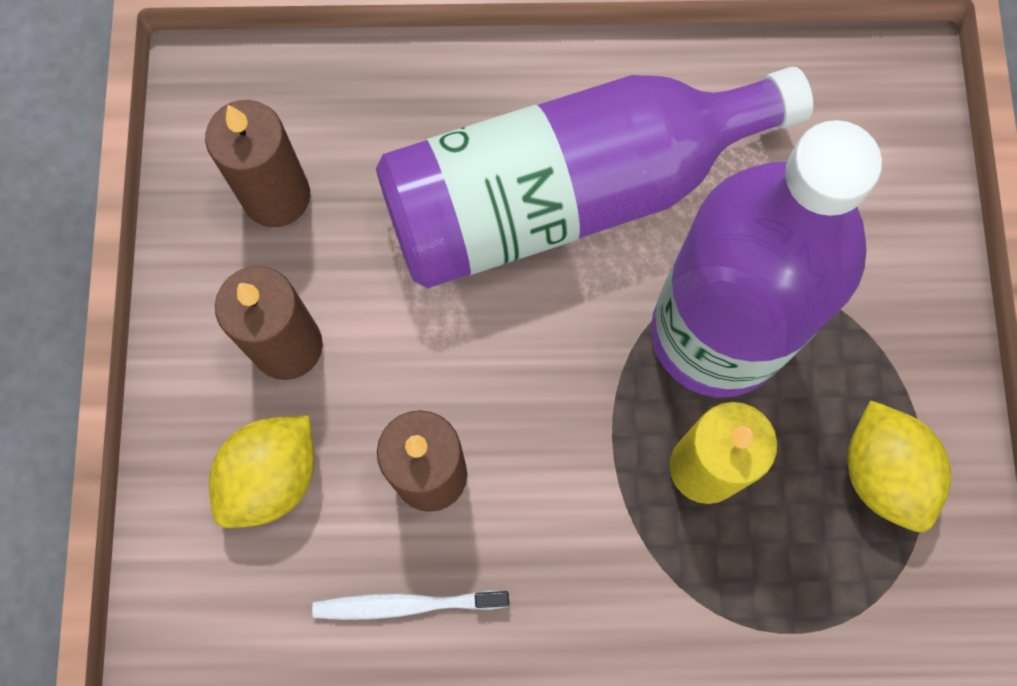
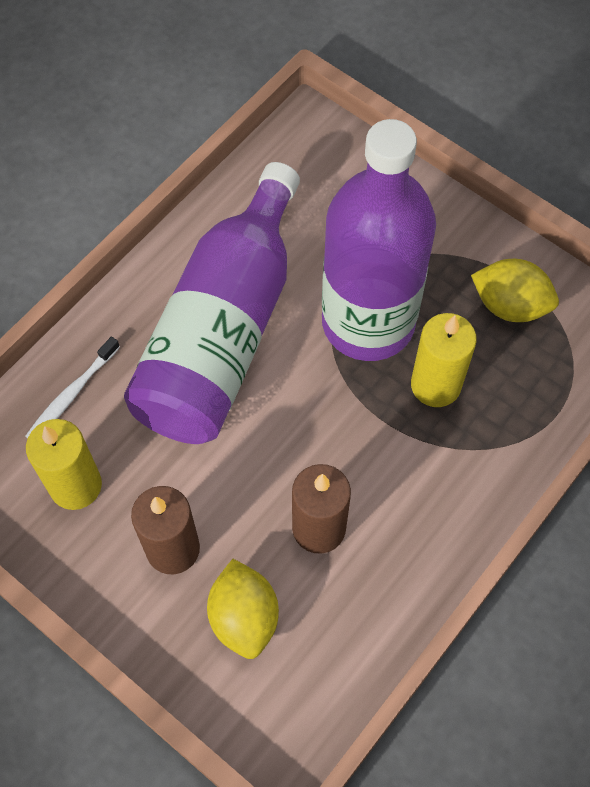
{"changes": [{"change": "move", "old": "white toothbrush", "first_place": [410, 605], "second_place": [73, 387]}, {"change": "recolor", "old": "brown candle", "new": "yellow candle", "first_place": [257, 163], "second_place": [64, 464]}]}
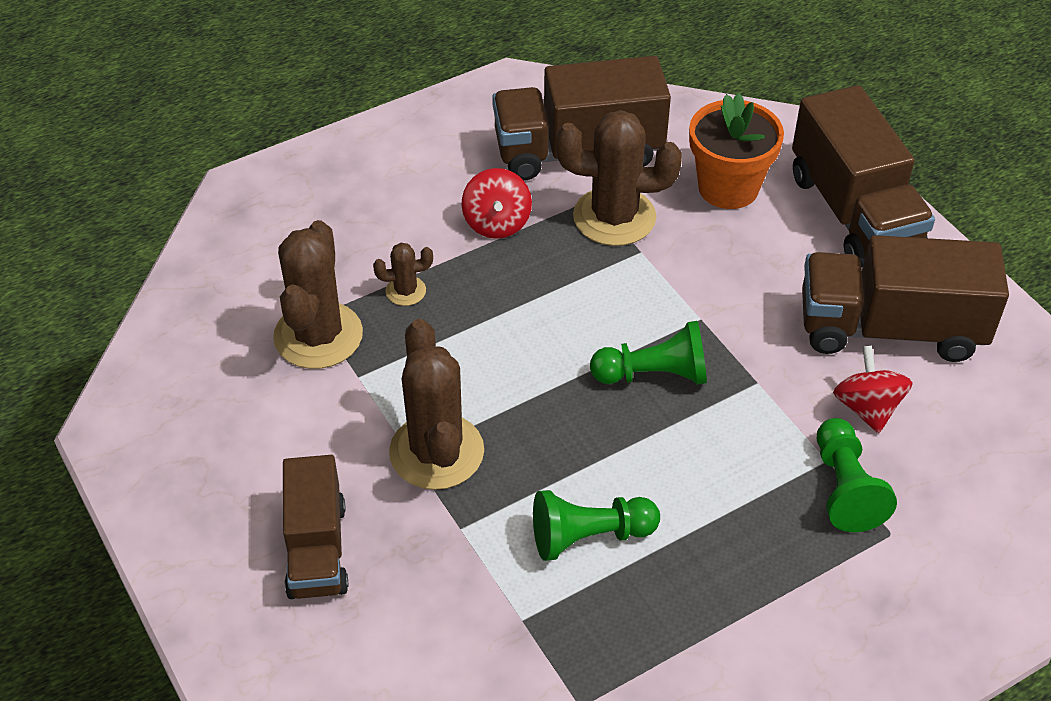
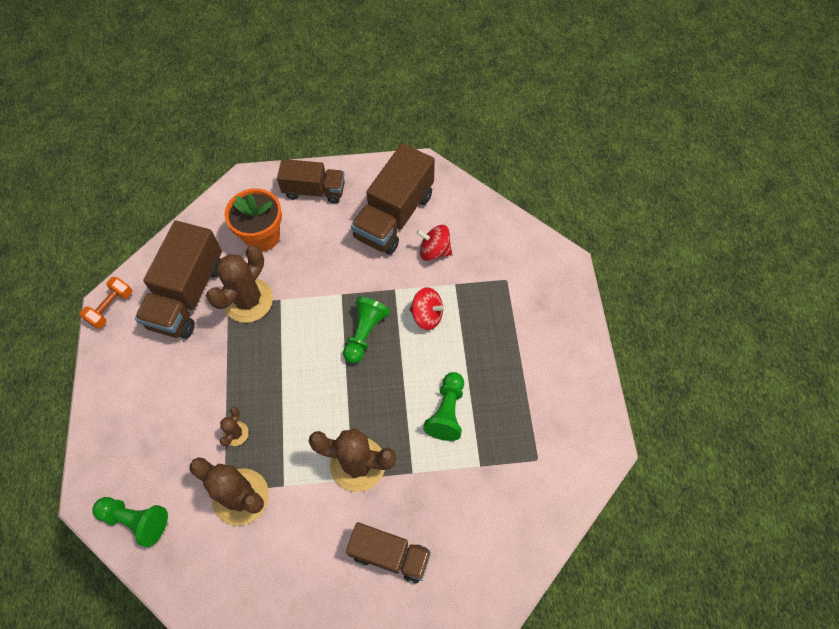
{"changes": [{"change": "insert", "new": "orange dumbbell", "second_place": [106, 303]}, {"change": "move", "old": "red spinning top", "first_place": [497, 203], "second_place": [428, 308]}, {"change": "move", "old": "green pawn", "first_place": [857, 475], "second_place": [130, 522]}, {"change": "resize", "old": "brown truck", "first_place": [863, 176], "second_place": [311, 181], "factor": 0.64}]}
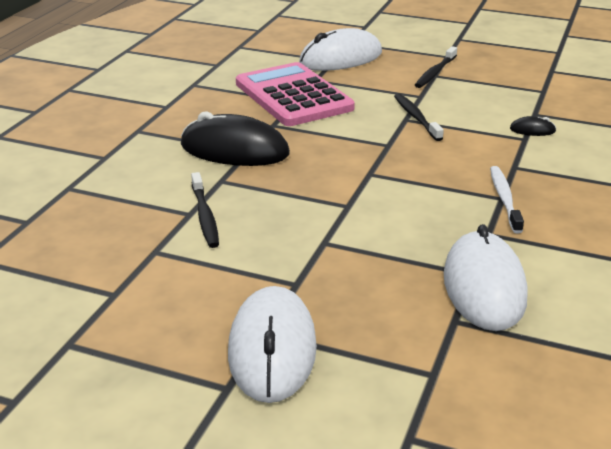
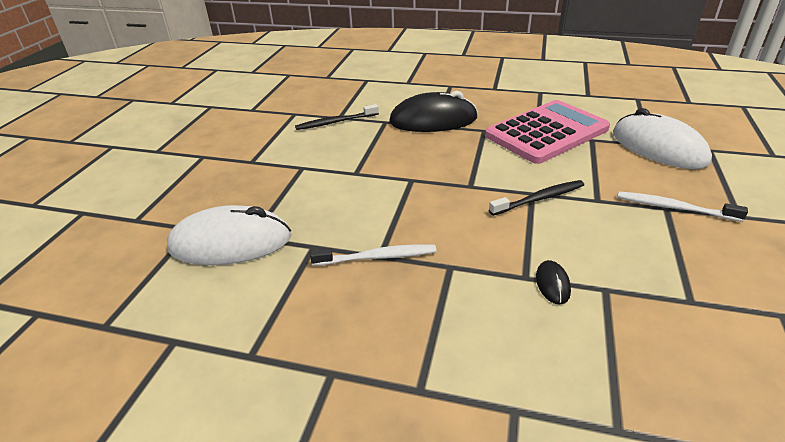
{"changes": [{"change": "delete", "old": "white mouse", "first_place": [272, 344]}, {"change": "recolor", "old": "black toothbrush", "new": "white toothbrush", "first_place": [436, 67], "second_place": [682, 206]}, {"change": "rotate", "old": "black mouse", "first_place": [235, 138], "second_place": [433, 111], "degrees": 75}]}
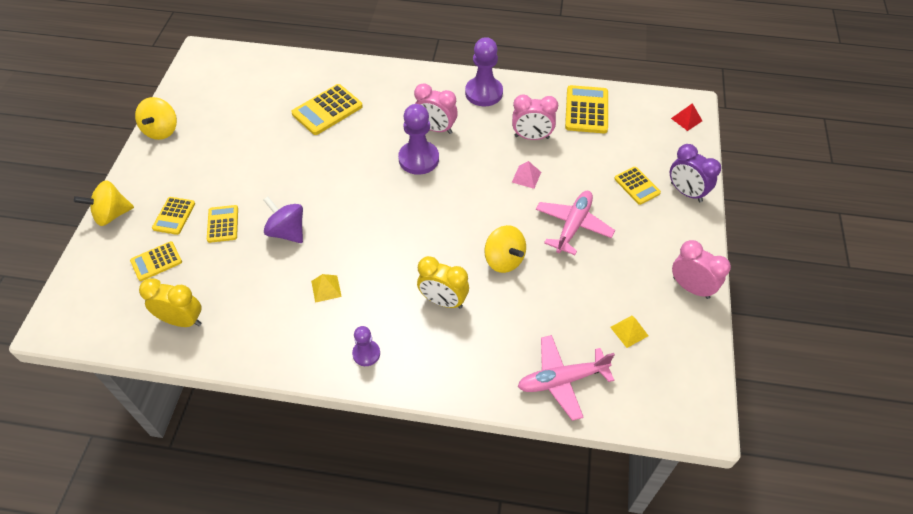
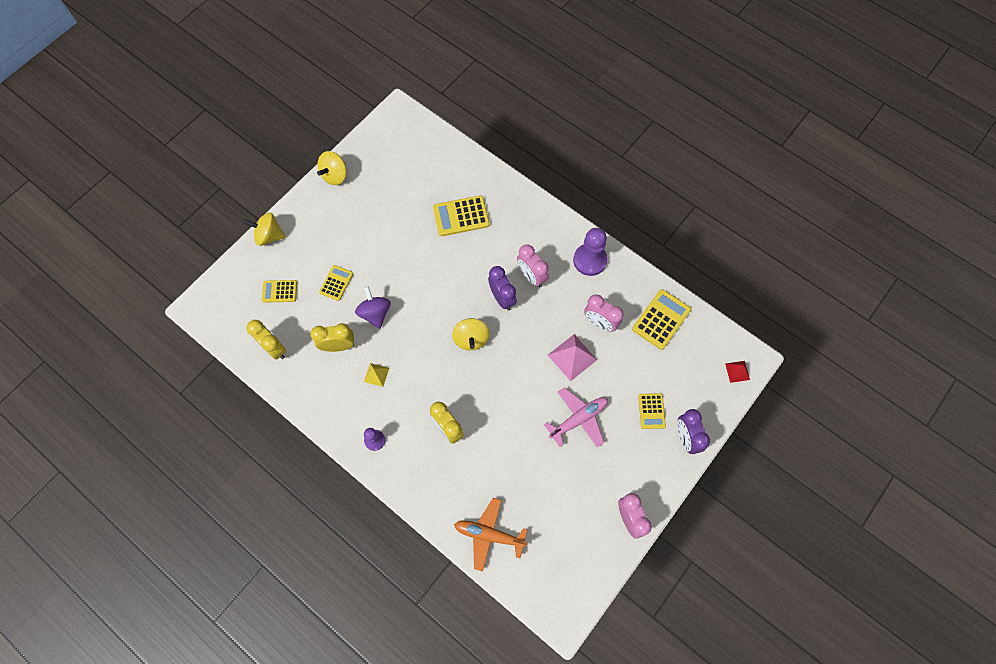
{"changes": [{"change": "delete", "old": "yellow calculator", "first_place": [173, 216]}, {"change": "delete", "old": "yellow pyramid", "first_place": [629, 332]}, {"change": "insert", "new": "yellow clock", "second_place": [332, 337]}, {"change": "move", "old": "yellow spinning top", "first_place": [505, 249], "second_place": [471, 334]}, {"change": "replace", "old": "purple pawn", "new": "purple clock", "first_place": [418, 139], "second_place": [502, 288]}, {"change": "recolor", "old": "pink plane", "new": "orange plane", "first_place": [566, 378], "second_place": [491, 534]}, {"change": "resize", "old": "pink pyramid", "first_place": [526, 175], "second_place": [572, 358], "factor": 1.75}]}
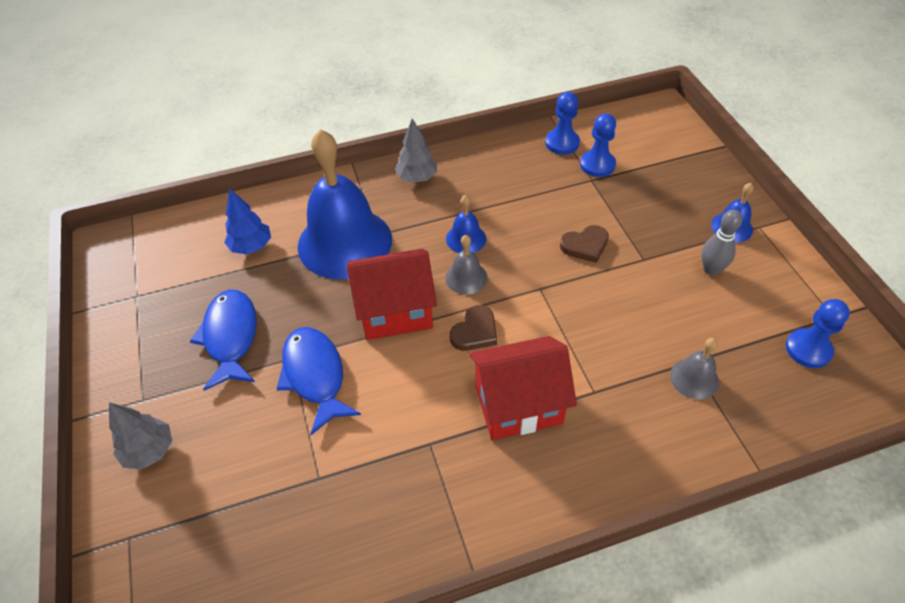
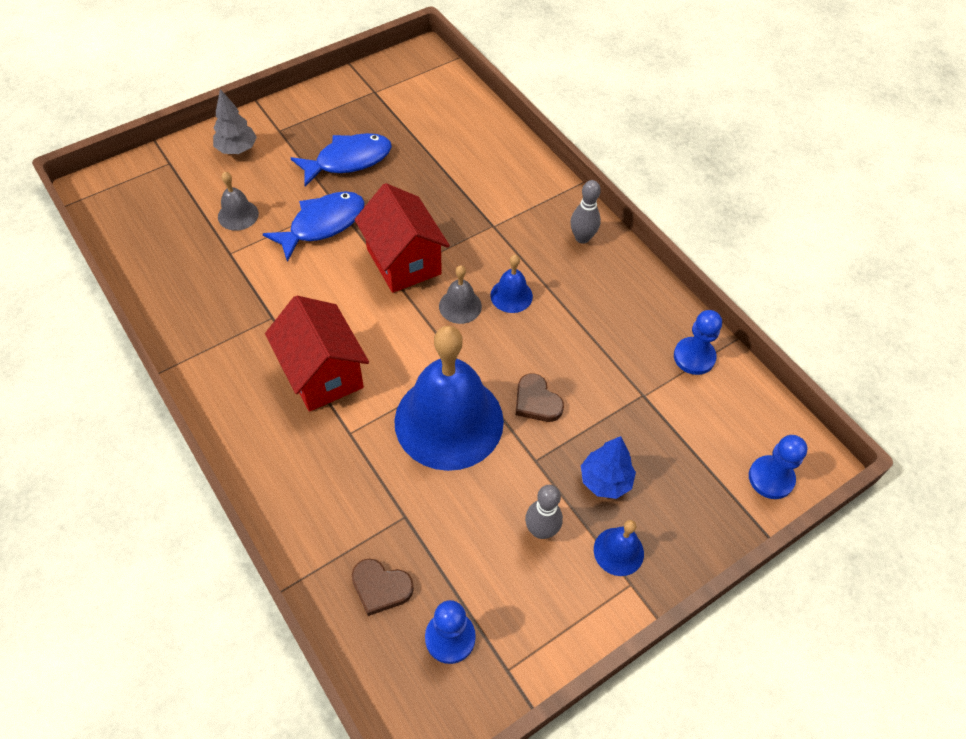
{"changes": [{"change": "move", "old": "blue tree", "first_place": [247, 221], "second_place": [608, 467]}, {"change": "move", "old": "blue bell", "first_place": [345, 204], "second_place": [449, 398]}, {"change": "move", "old": "brown heart", "first_place": [473, 328], "second_place": [383, 587]}, {"change": "move", "old": "blue pawn", "first_place": [598, 145], "second_place": [778, 467]}, {"change": "move", "old": "grey bell", "first_place": [694, 369], "second_place": [238, 201]}, {"change": "replace", "old": "grey tree", "new": "grey bowling pin", "first_place": [416, 150], "second_place": [585, 212]}]}
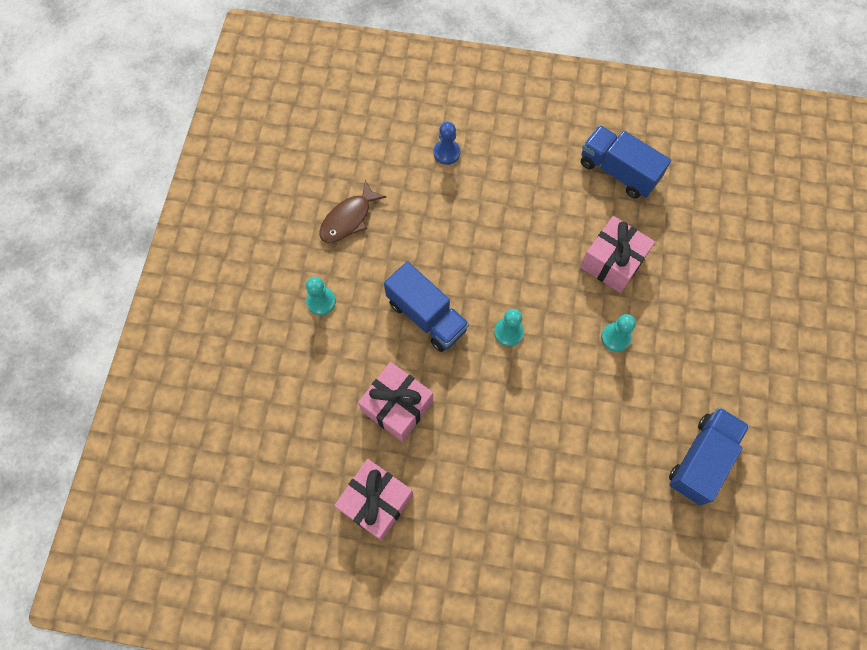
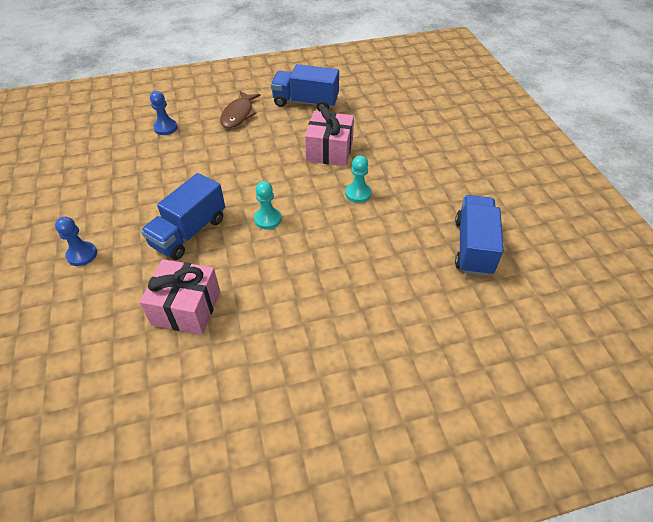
{"changes": [{"change": "delete", "old": "pink gift", "first_place": [373, 500]}, {"change": "move", "old": "brown fish", "first_place": [353, 211], "second_place": [240, 109]}, {"change": "recolor", "old": "turquoise pawn", "new": "blue pawn", "first_place": [321, 296], "second_place": [76, 241]}, {"change": "rotate", "old": "blue truck", "first_place": [426, 306], "second_place": [183, 216], "degrees": 105}]}
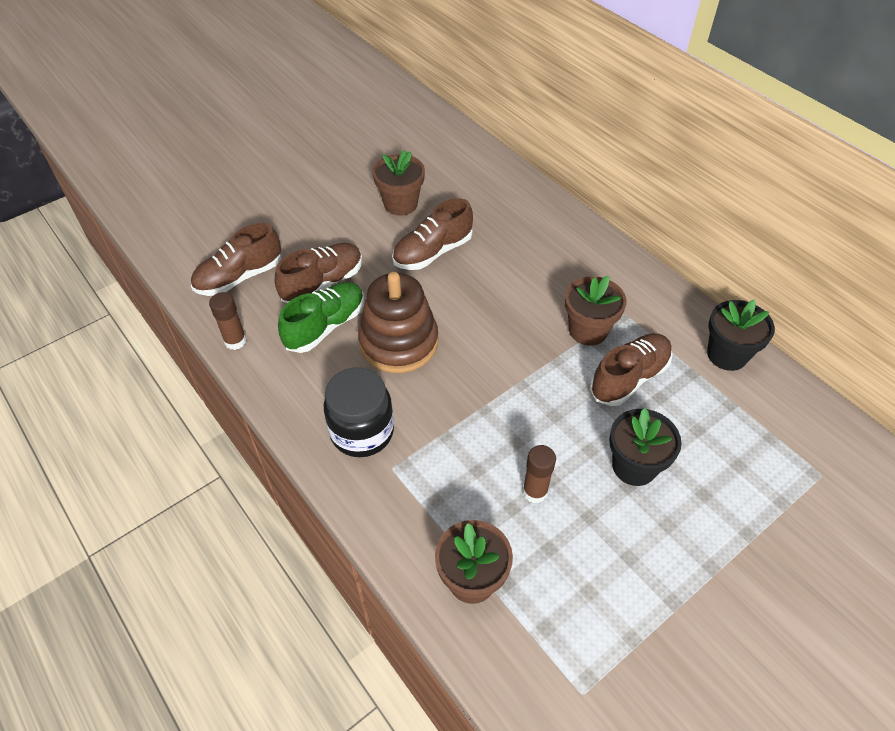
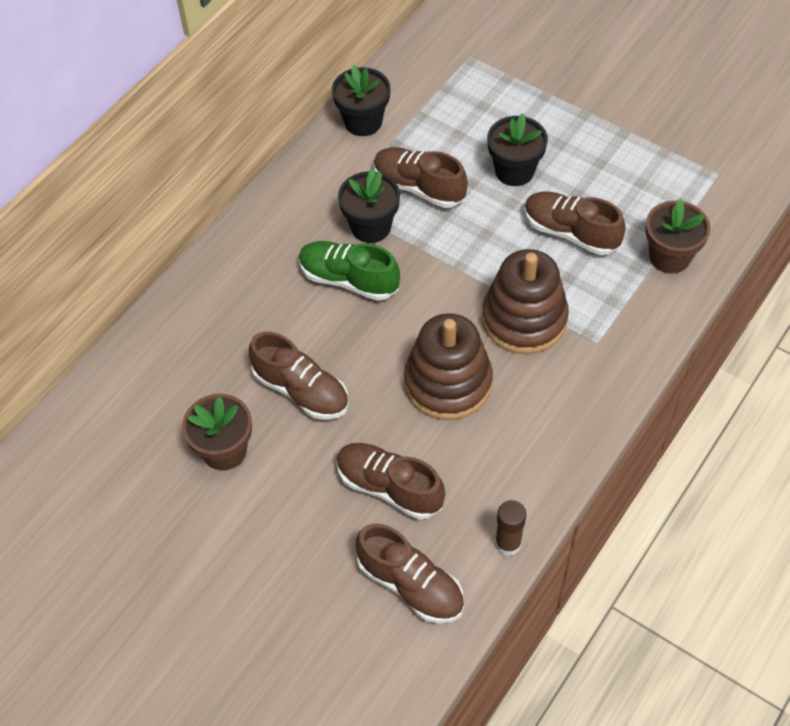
{"changes": [{"change": "delete", "old": "black jar", "first_place": [359, 412]}, {"change": "insert", "new": "brown stacking toy", "second_place": [525, 301]}, {"change": "move", "old": "green shoe", "first_place": [321, 317], "second_place": [349, 271]}, {"change": "replace", "old": "brown glue stick", "new": "brown shoe", "first_place": [539, 474], "second_place": [575, 223]}, {"change": "recolor", "old": "brown flower pot", "new": "black flower pot", "first_place": [595, 311], "second_place": [369, 206]}]}
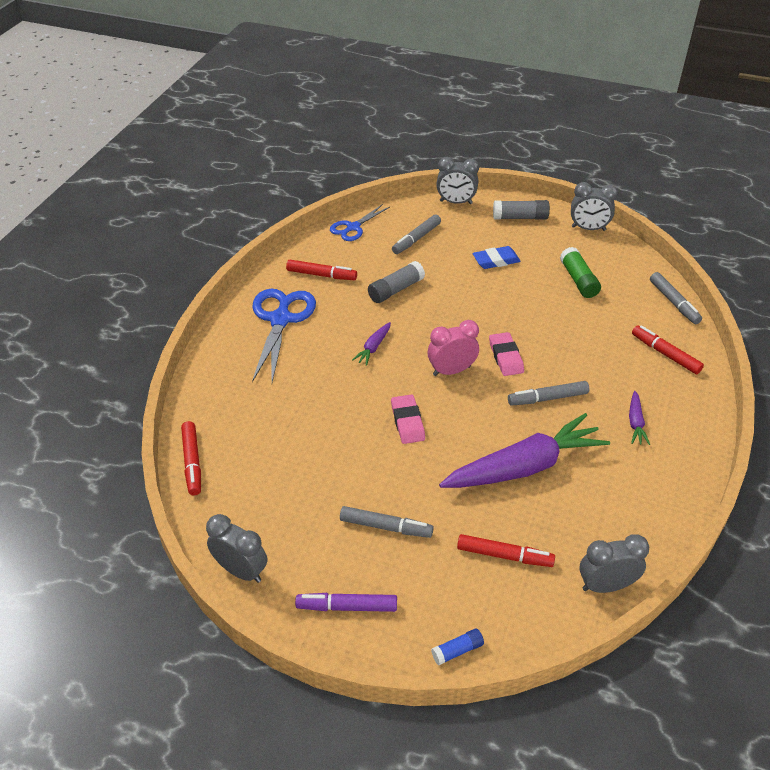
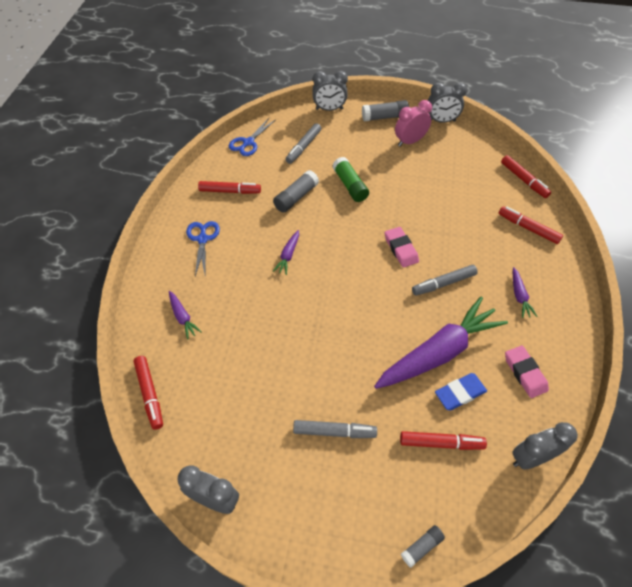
{"changes": [{"change": "delete", "old": "purple marker", "first_place": [346, 602]}, {"change": "insert", "new": "purple carrot", "second_place": [185, 315]}, {"change": "move", "old": "pink eraser", "first_place": [408, 419], "second_place": [527, 372]}, {"change": "move", "old": "pink clock", "first_place": [453, 348], "second_place": [413, 123]}, {"change": "move", "old": "blue eraser", "first_place": [497, 257], "second_place": [461, 391]}, {"change": "move", "old": "green glue stick", "first_place": [580, 272], "second_place": [350, 179]}, {"change": "recolor", "old": "blue glue stick", "new": "grey glue stick", "first_place": [457, 646], "second_place": [423, 546]}, {"change": "recolor", "old": "grey marker", "new": "red marker", "first_place": [676, 298], "second_place": [526, 176]}, {"change": "resize", "old": "blue scissors", "first_place": [284, 335], "second_place": [203, 248], "factor": 0.6}]}
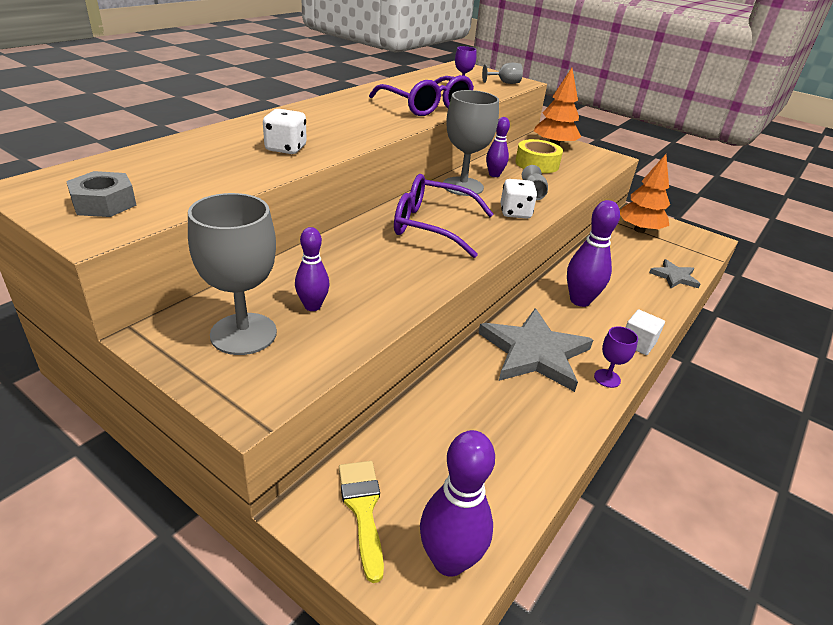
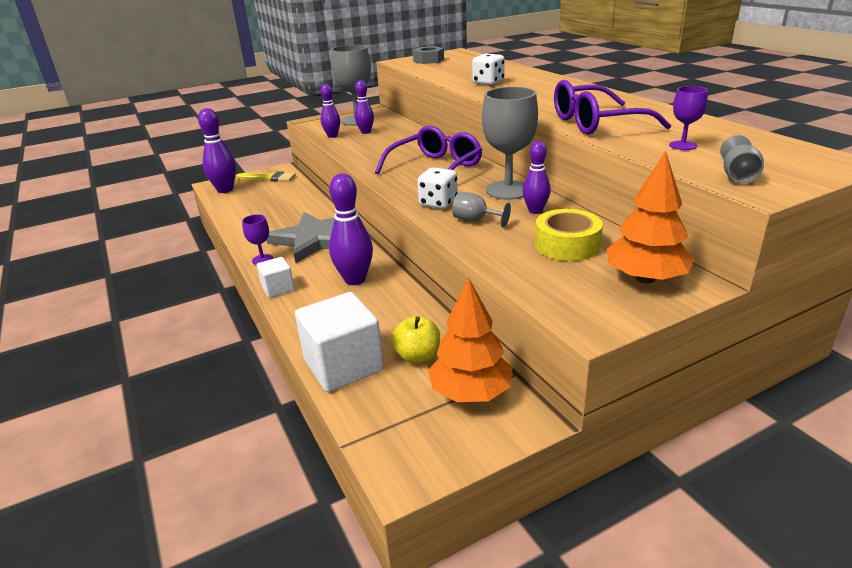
{"changes": [{"change": "insert", "new": "purple bowling pin", "second_place": [330, 111]}, {"change": "insert", "new": "yellow apple", "second_place": [416, 340]}, {"change": "replace", "old": "grey star", "new": "white cube", "first_place": [674, 273], "second_place": [339, 342]}]}
